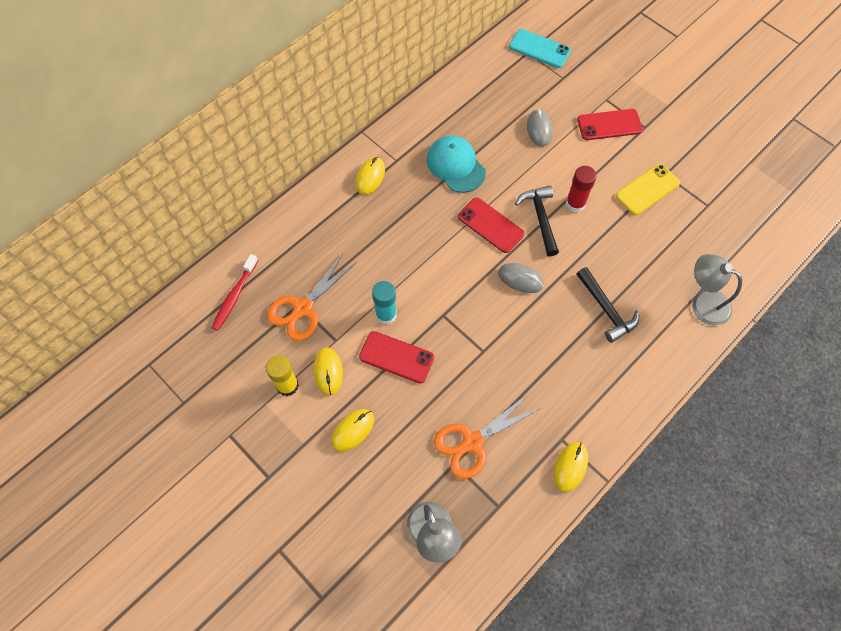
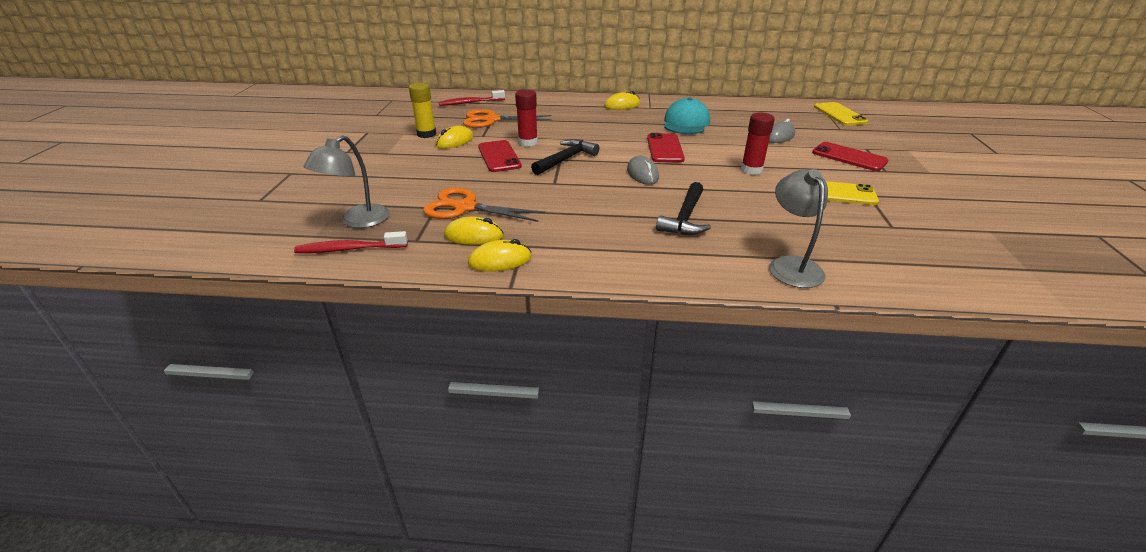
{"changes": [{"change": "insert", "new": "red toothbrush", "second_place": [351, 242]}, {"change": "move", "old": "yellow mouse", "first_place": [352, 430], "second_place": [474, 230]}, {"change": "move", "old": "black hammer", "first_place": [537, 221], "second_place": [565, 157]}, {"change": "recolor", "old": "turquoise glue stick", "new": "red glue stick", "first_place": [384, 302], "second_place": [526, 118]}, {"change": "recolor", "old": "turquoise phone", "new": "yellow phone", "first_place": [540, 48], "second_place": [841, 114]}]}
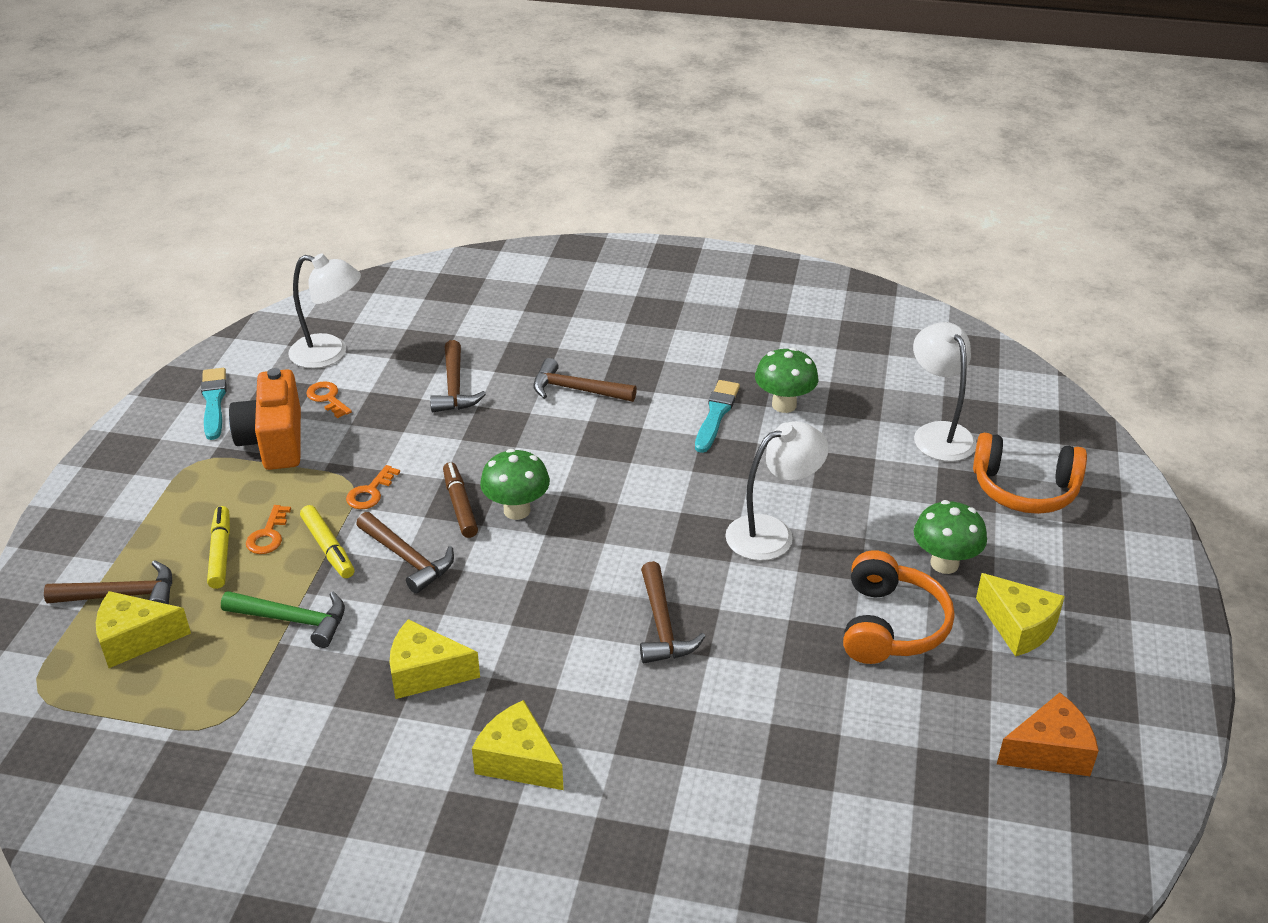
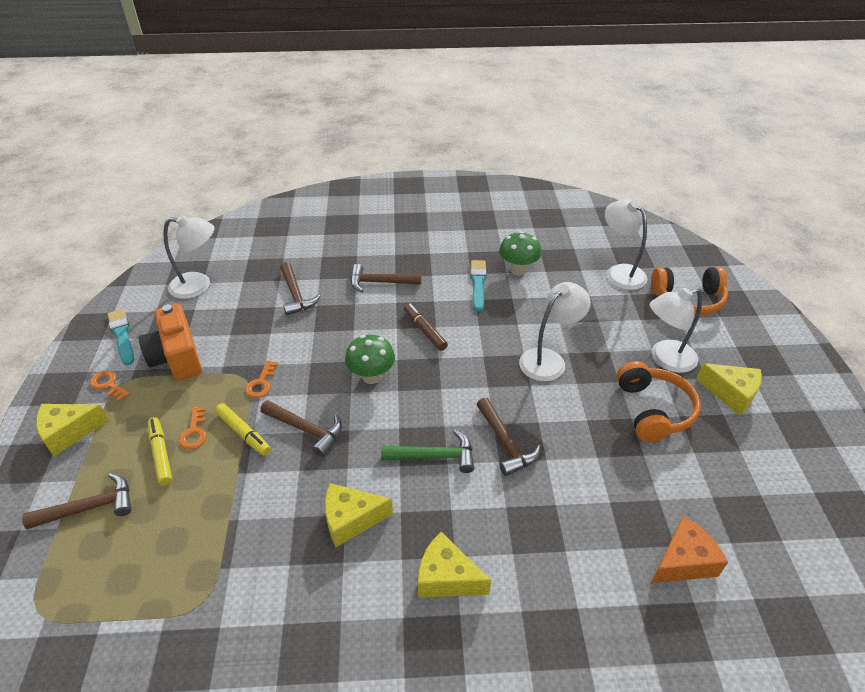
{"changes": [{"change": "move", "old": "yellow cheese", "first_place": [143, 629], "second_place": [72, 430]}, {"change": "move", "old": "green hammer", "first_place": [283, 619], "second_place": [427, 451]}, {"change": "move", "old": "orange key", "first_place": [329, 399], "second_place": [110, 386]}, {"change": "move", "old": "brown marker", "first_place": [460, 500], "second_place": [426, 327]}, {"change": "move", "old": "orange cheese", "first_place": [1048, 734], "second_place": [689, 549]}, {"change": "replace", "old": "green mushroom", "new": "white lamp", "first_place": [950, 537], "second_place": [676, 330]}]}
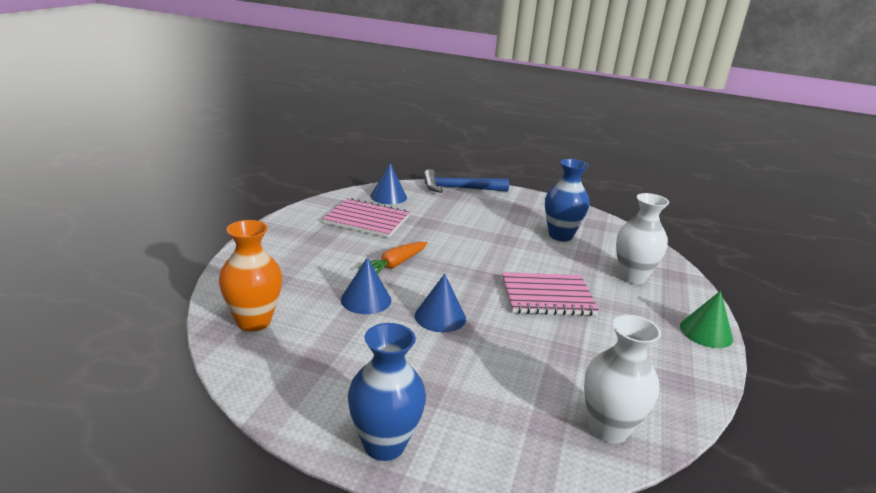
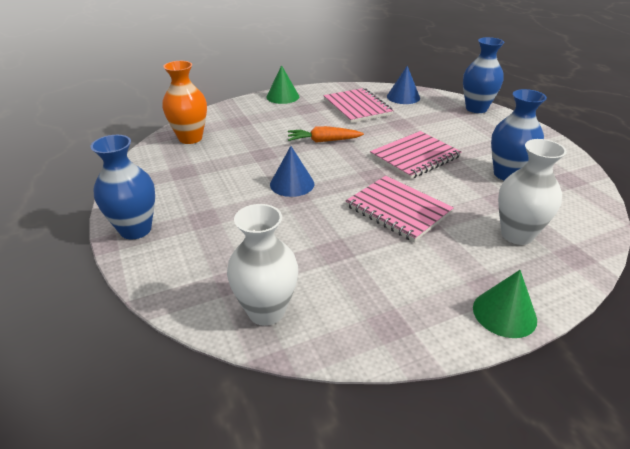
{"changes": [{"change": "delete", "old": "blue cone", "first_place": [366, 285]}, {"change": "insert", "new": "green cone", "second_place": [282, 84]}, {"change": "insert", "new": "pink notebook", "second_place": [416, 155]}, {"change": "replace", "old": "blue hammer", "new": "blue vase", "first_place": [466, 181], "second_place": [483, 75]}]}
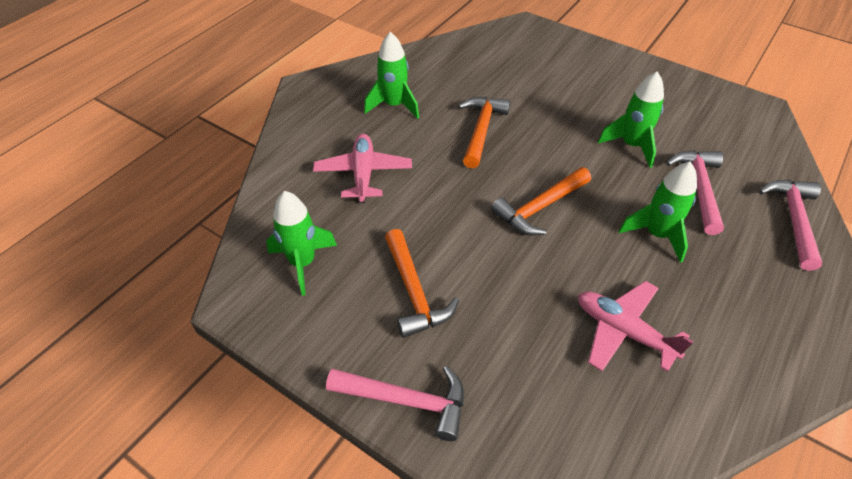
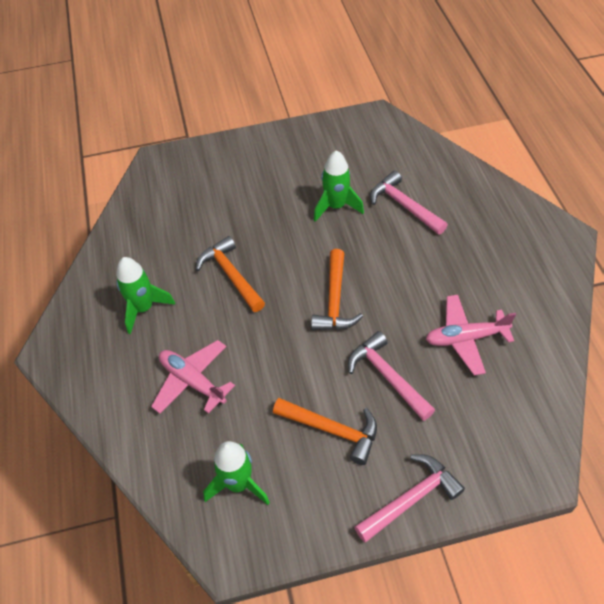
{"changes": [{"change": "delete", "old": "green rocket", "first_place": [658, 212]}, {"change": "move", "old": "pink hammer", "first_place": [790, 225], "second_place": [391, 376]}]}
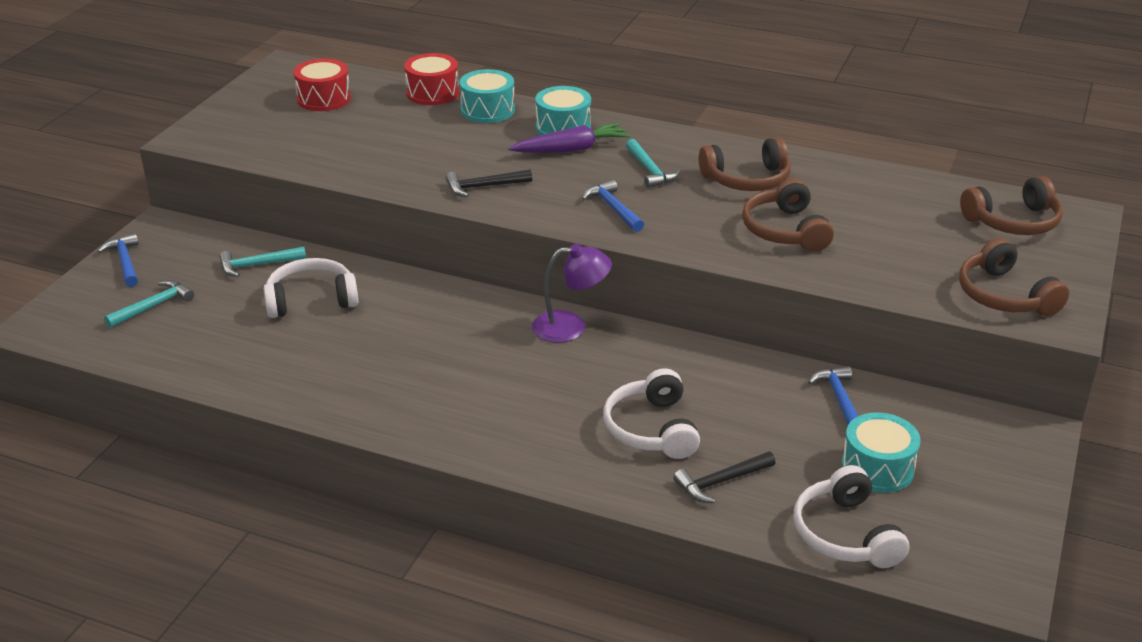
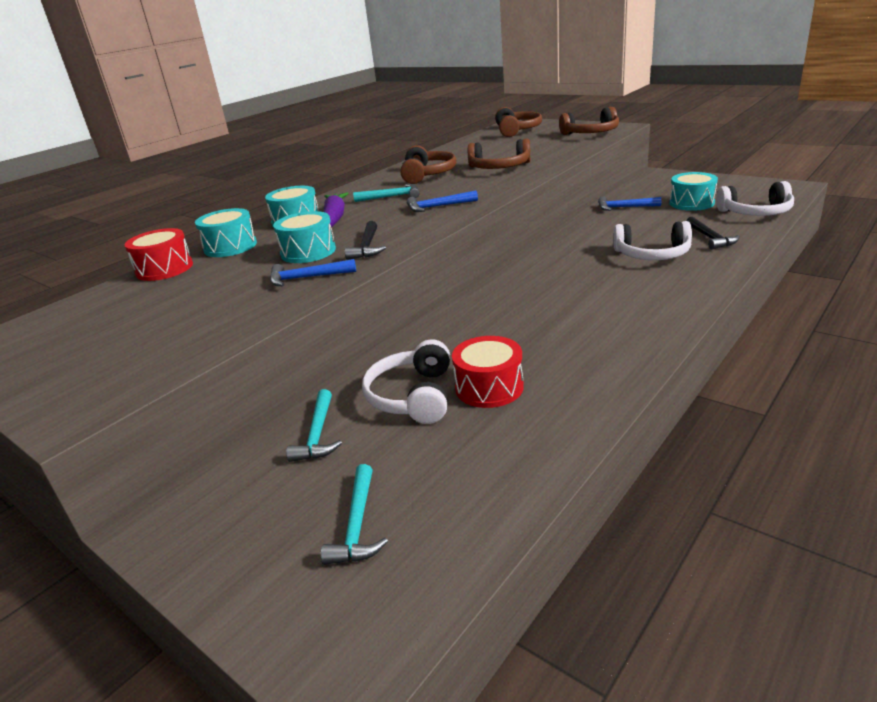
{"changes": [{"change": "delete", "old": "purple lamp", "first_place": [572, 293]}, {"change": "insert", "new": "turquoise drum", "second_place": [304, 237]}, {"change": "move", "old": "blue hammer", "first_place": [118, 260], "second_place": [313, 272]}, {"change": "move", "old": "red drum", "first_place": [322, 85], "second_place": [488, 372]}, {"change": "rotate", "old": "turquoise hammer", "first_place": [149, 304], "second_place": [354, 514], "degrees": -150}]}
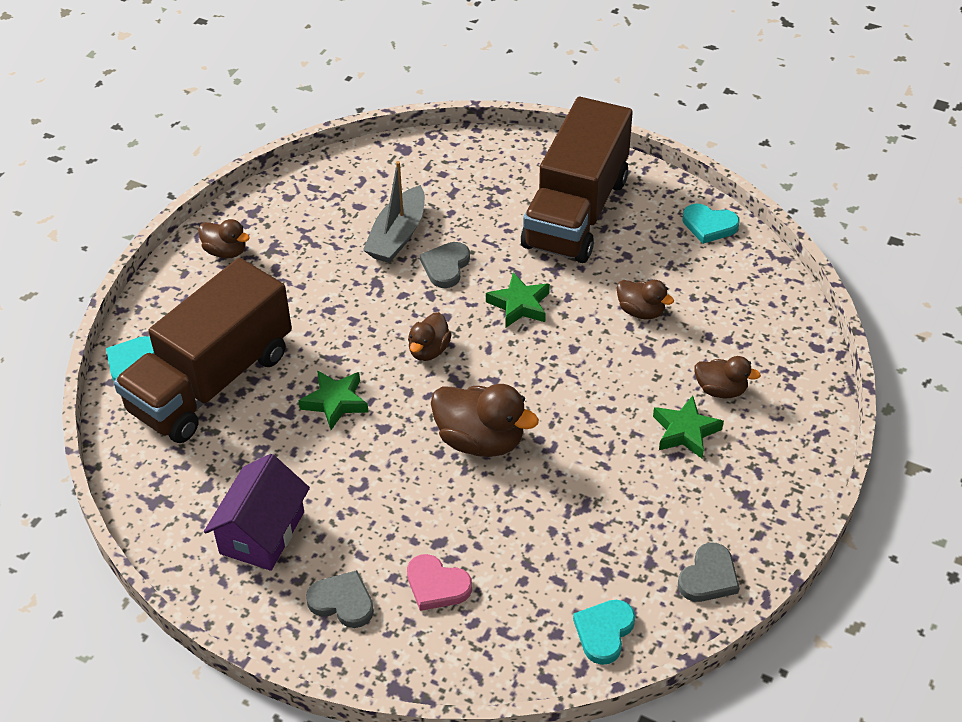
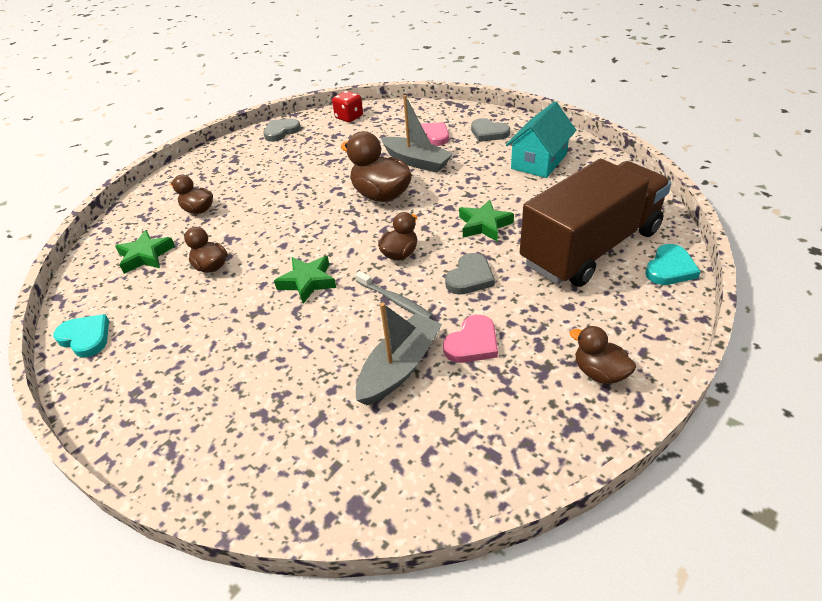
{"changes": [{"change": "delete", "old": "brown truck", "first_place": [577, 180]}, {"change": "insert", "new": "grey toothbrush", "second_place": [394, 295]}, {"change": "insert", "new": "grey boat", "second_place": [417, 134]}, {"change": "insert", "new": "pink heart", "second_place": [470, 339]}, {"change": "move", "old": "grey heart", "first_place": [445, 265], "second_place": [470, 274]}, {"change": "move", "old": "green star", "first_place": [688, 427], "second_place": [145, 252]}, {"change": "replace", "old": "turquoise heart", "new": "red dice", "first_place": [604, 632], "second_place": [347, 106]}, {"change": "recolor", "old": "purple house", "new": "turquoise house", "first_place": [257, 512], "second_place": [541, 139]}]}
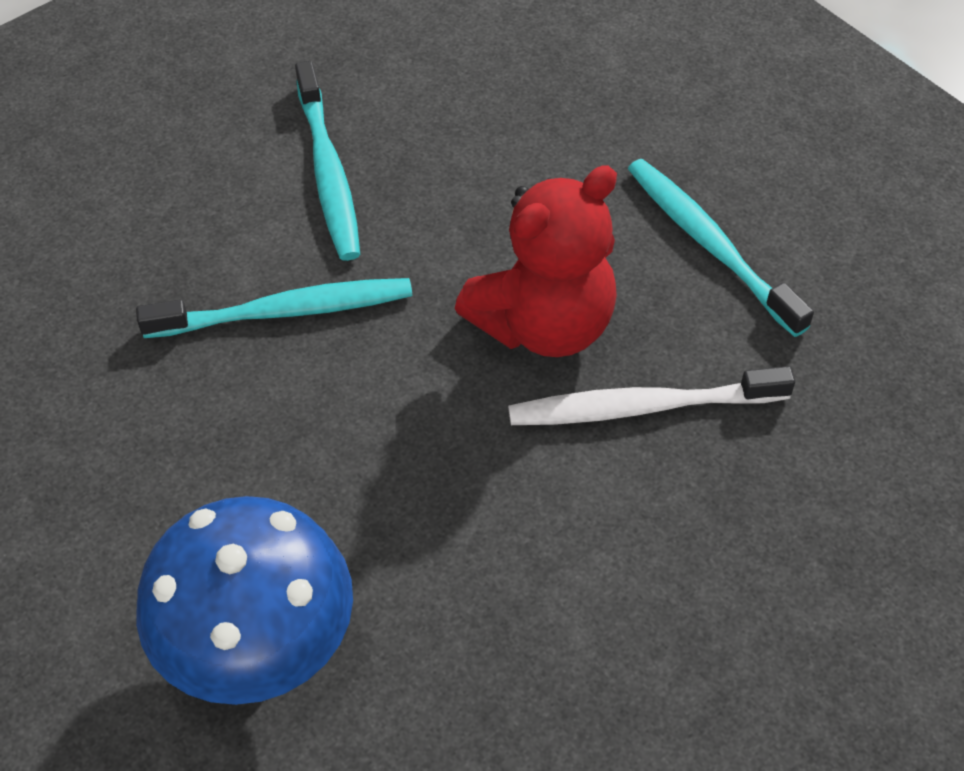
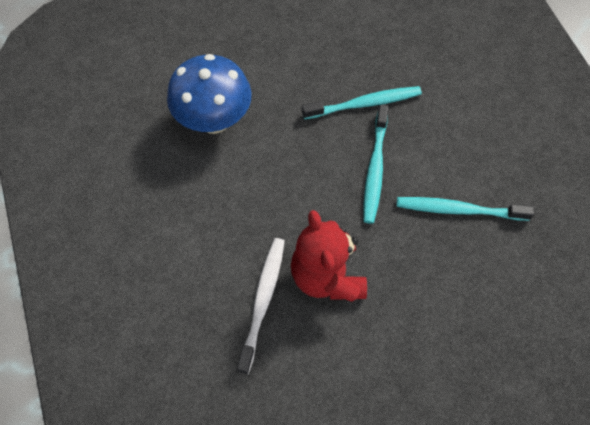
{"changes": [{"change": "move", "old": "turquoise toothbrush", "first_place": [721, 248], "second_place": [362, 102]}]}
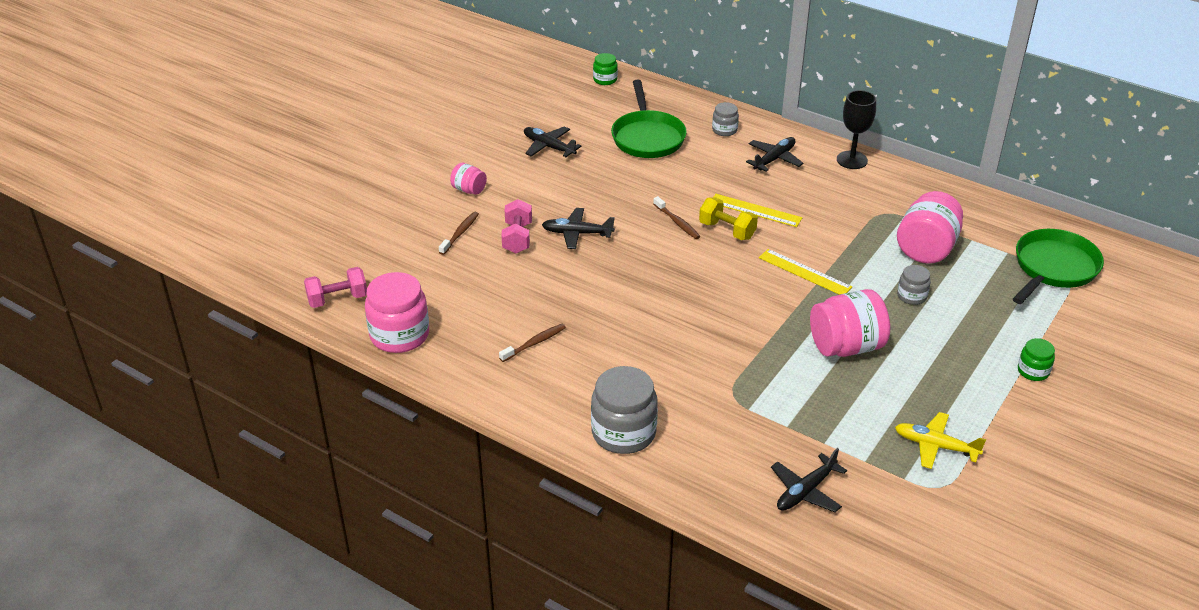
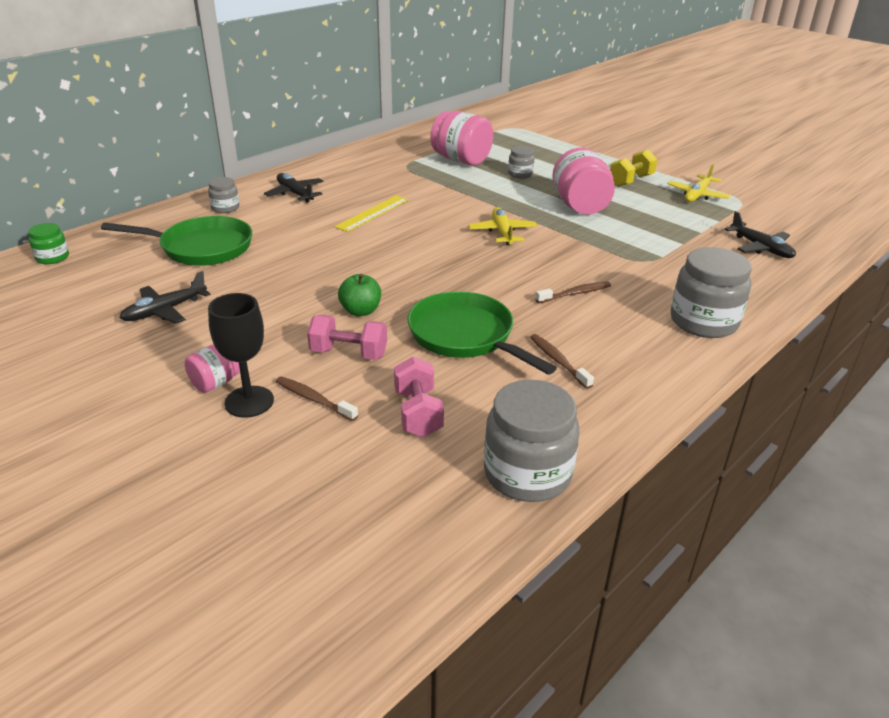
{"changes": [{"change": "delete", "old": "yellow ruler", "first_place": [805, 272]}, {"change": "delete", "old": "green jar", "first_place": [1036, 359]}, {"change": "insert", "new": "yellow plane", "second_place": [502, 226]}, {"change": "move", "old": "pink dumbbell", "first_place": [335, 287], "second_place": [419, 397]}, {"change": "move", "old": "brown toothbrush", "first_place": [676, 217], "second_place": [573, 292]}, {"change": "move", "old": "yellow dumbbell", "first_place": [728, 218], "second_place": [633, 168]}, {"change": "move", "old": "black goblet", "first_place": [856, 129], "second_place": [241, 355]}, {"change": "move", "old": "green pan", "first_place": [1058, 266], "second_place": [482, 333]}, {"change": "replace", "old": "black plane", "new": "green apple", "first_place": [578, 228], "second_place": [359, 295]}, {"change": "recolor", "old": "pink jar", "new": "grey jar", "first_place": [397, 312], "second_place": [531, 441]}]}
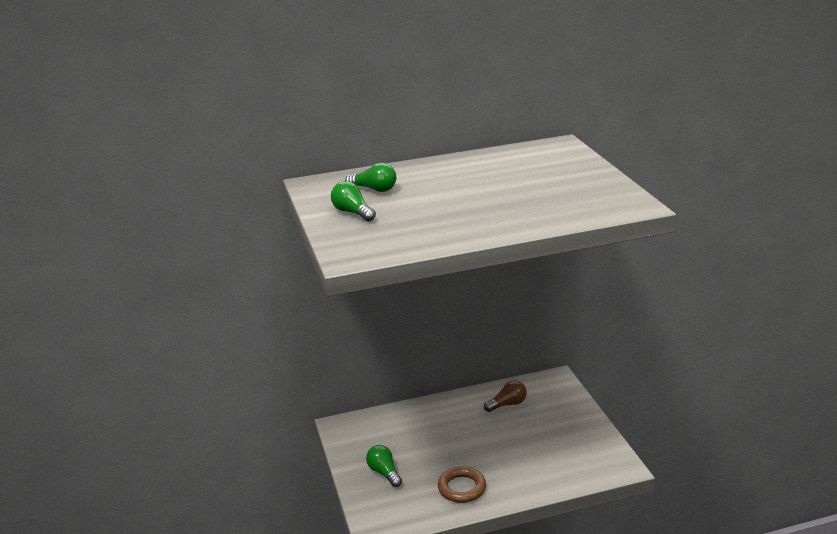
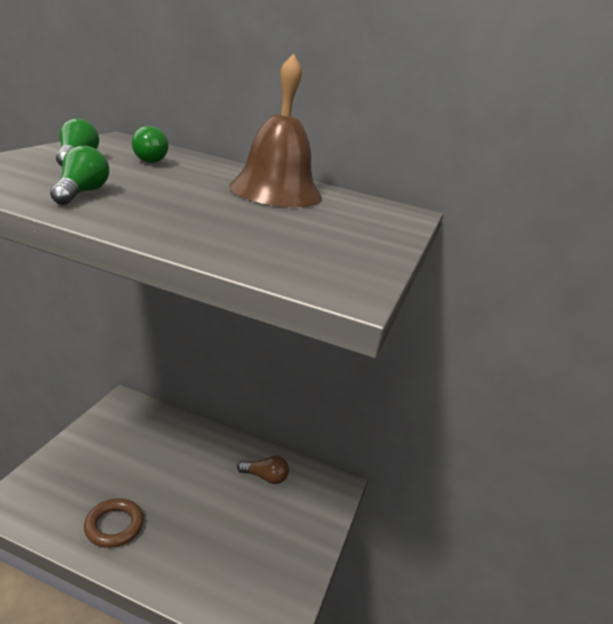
{"changes": [{"change": "insert", "new": "brown bell", "second_place": [275, 130]}, {"change": "move", "old": "green light bulb", "first_place": [384, 466], "second_place": [79, 175]}]}
